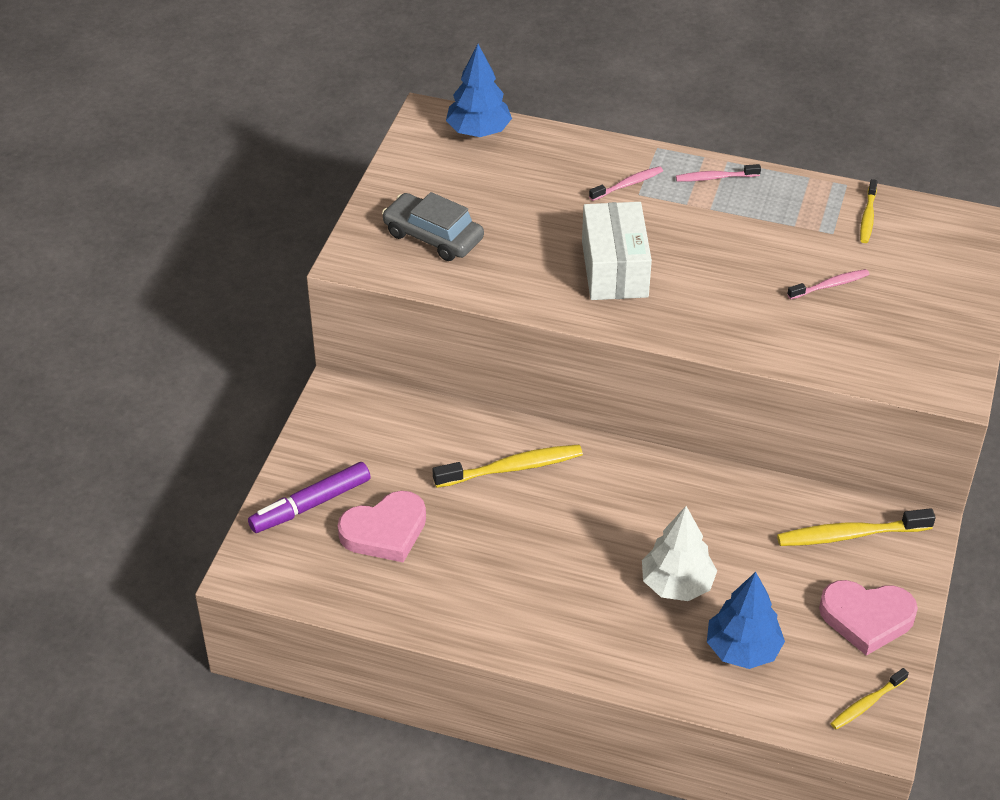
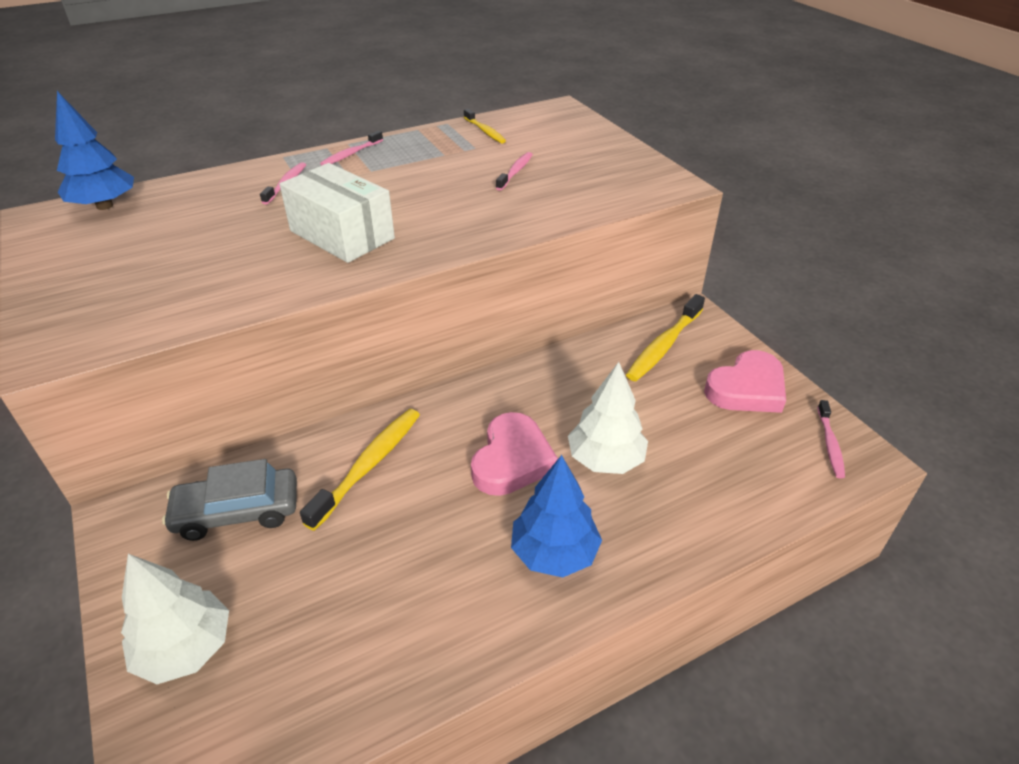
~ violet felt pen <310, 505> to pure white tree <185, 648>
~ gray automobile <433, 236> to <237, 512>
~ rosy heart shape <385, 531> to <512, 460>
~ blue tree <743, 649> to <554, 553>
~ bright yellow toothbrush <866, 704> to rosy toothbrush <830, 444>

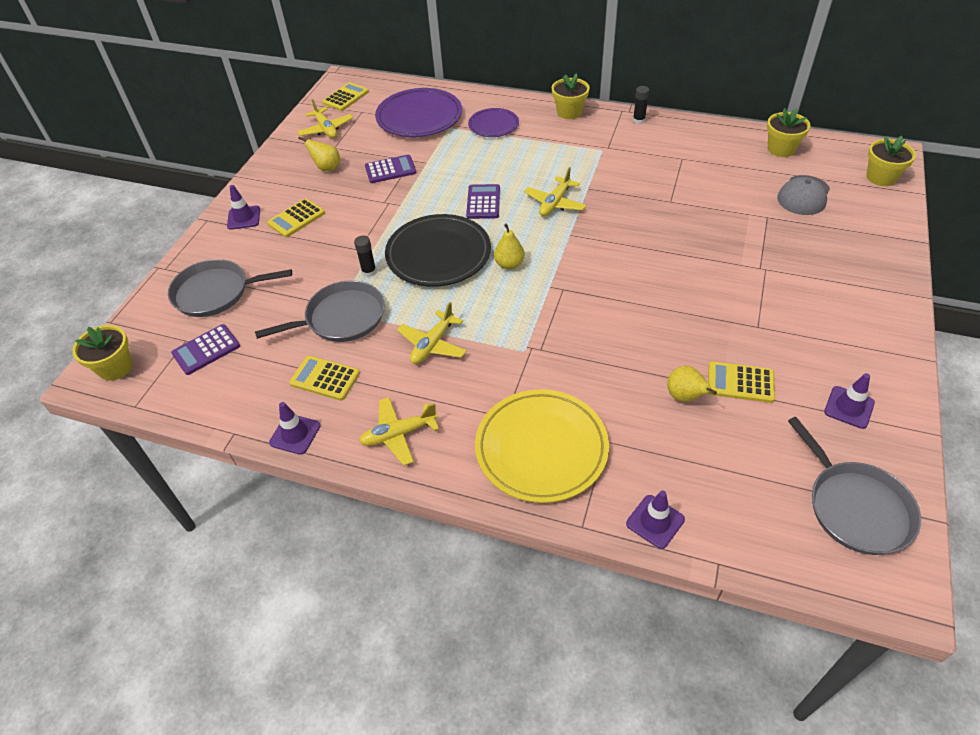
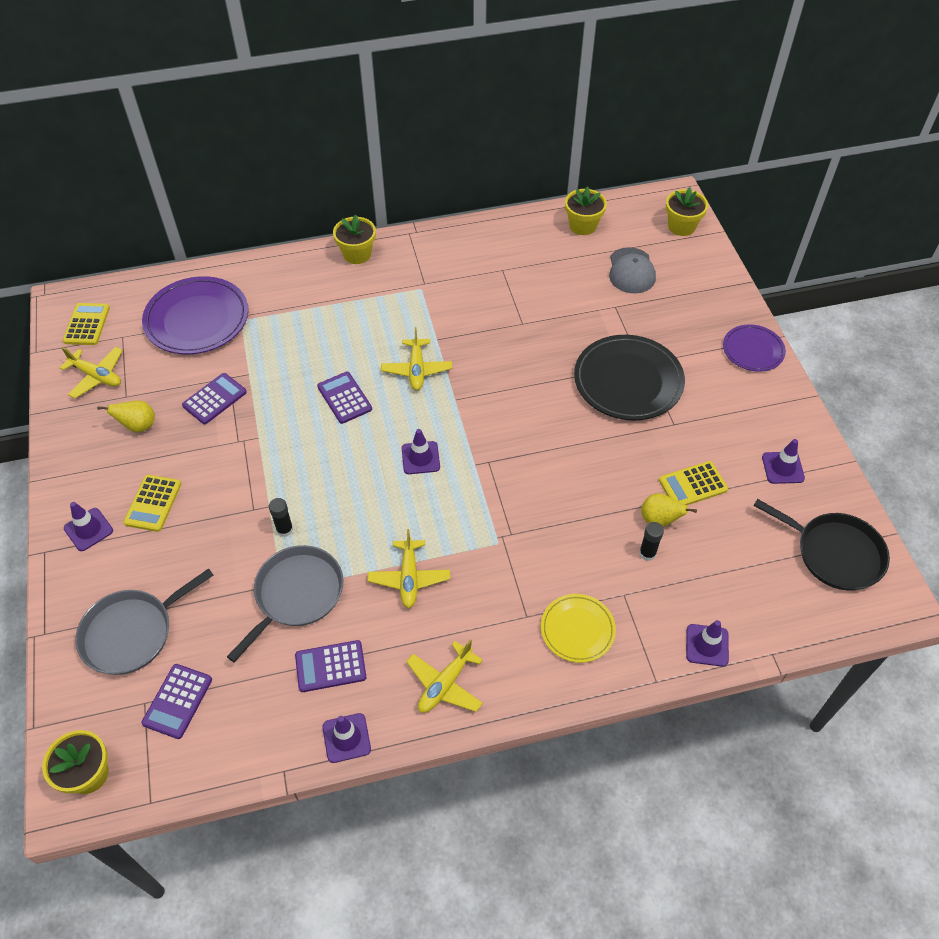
~ bright yellow calculator <325, 378> to violet calculator <330, 666>
~ bright yellow pear fruit <509, 264> to violet traffic cone <420, 458>
~ bright yellow dinner plate <541, 448> = <577, 630> x0.58
~ ebony dinner plate <438, 254> to <628, 381>
~ ebony stick of glue <638, 120> to <647, 553>
~ violet dinner plate <493, 125> to <753, 350>
~ gray skillet <855, 507> to ebony skillet <834, 553>

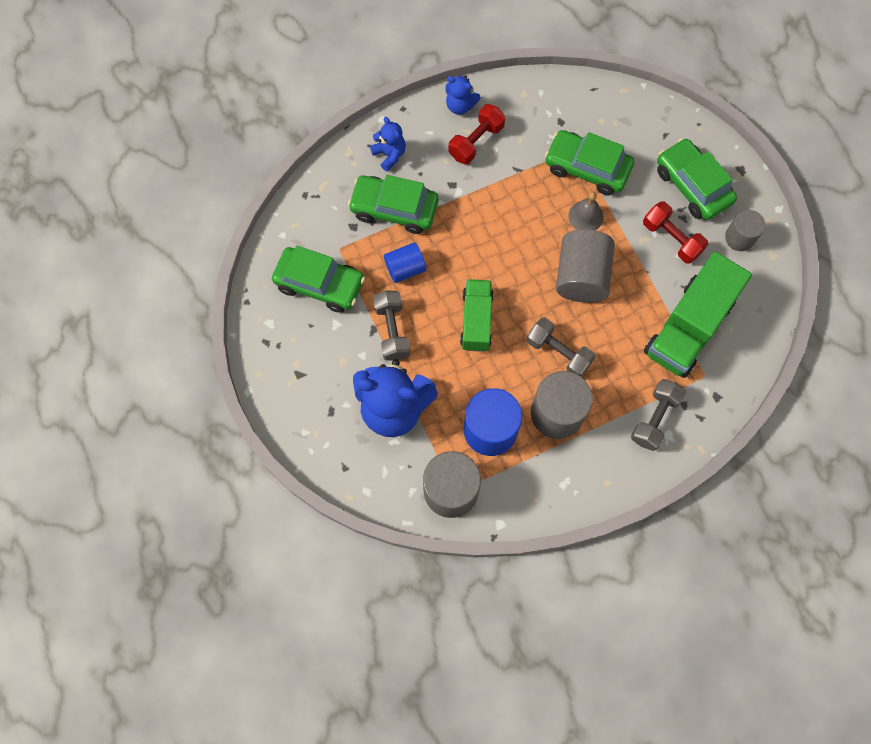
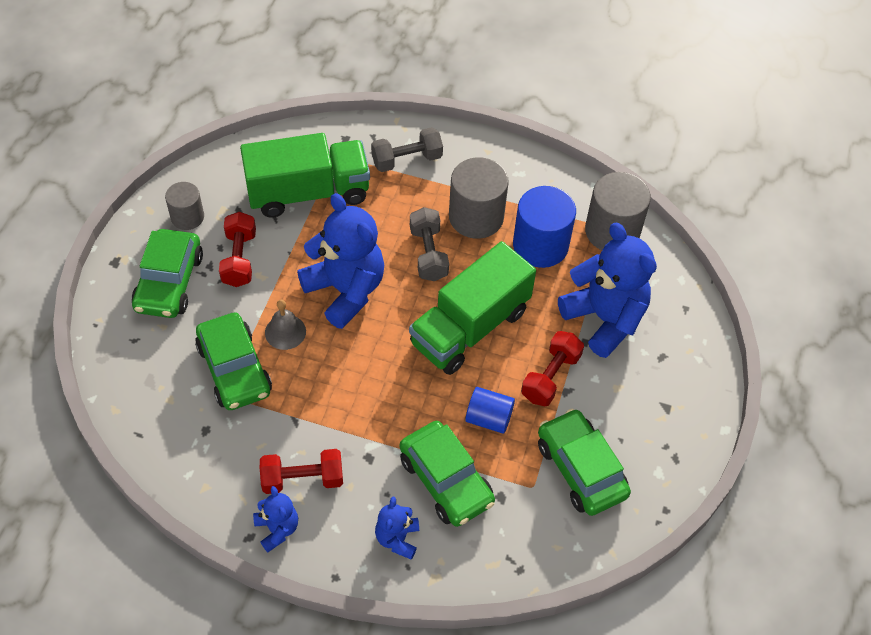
~ gray cylinder shape <581, 276> to blue teddy bear <345, 290>
~ leaf-green truck <476, 321> = <470, 327> x1.64
~ gray free weight <392, 330> to red free weight <550, 377>

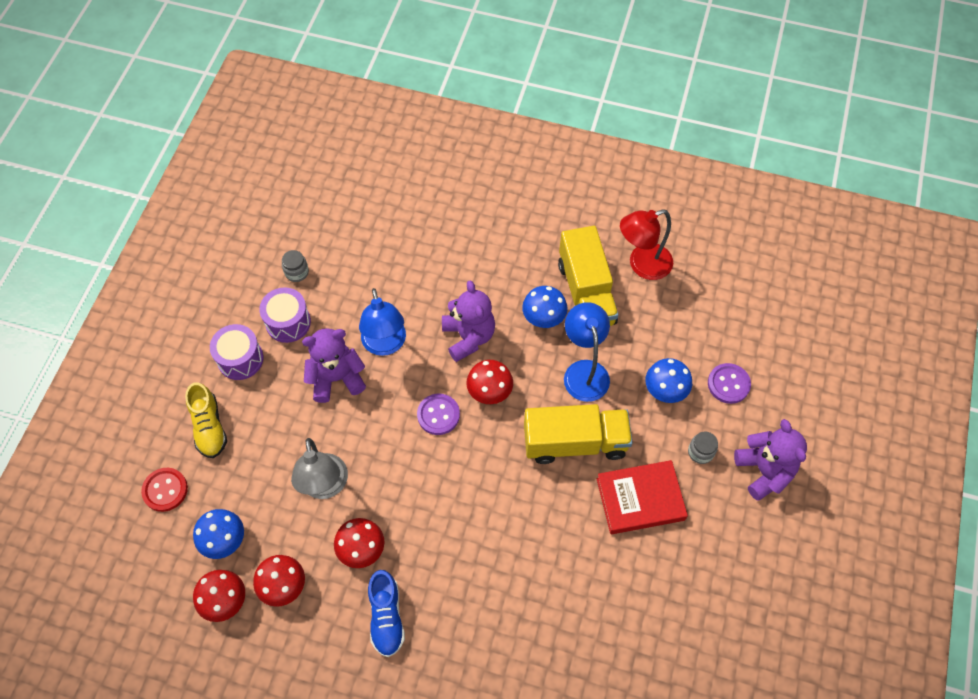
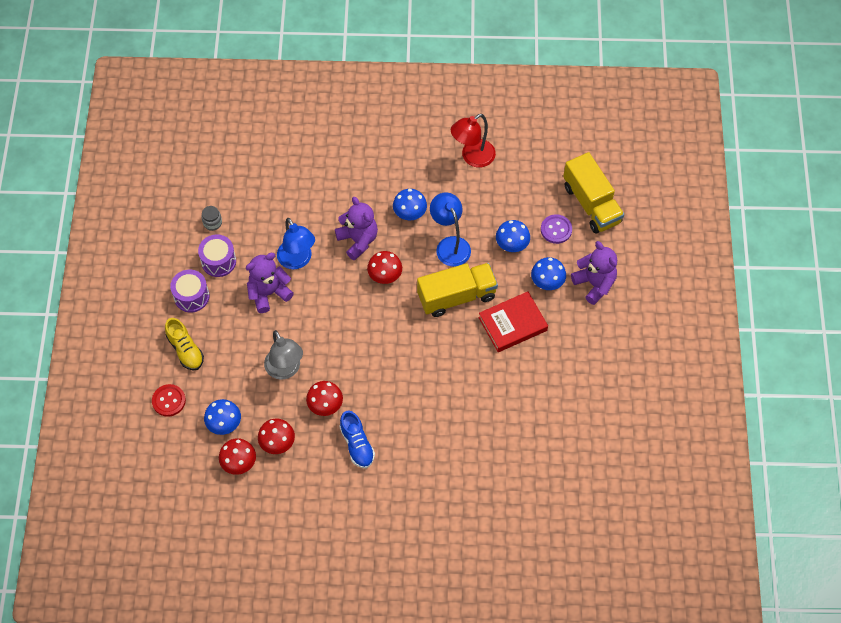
~ gray jar <700, 452> to blue fungus <547, 282>
~ bright yellow truck <586, 293> to <591, 204>
- violet shirt button <438, 415>

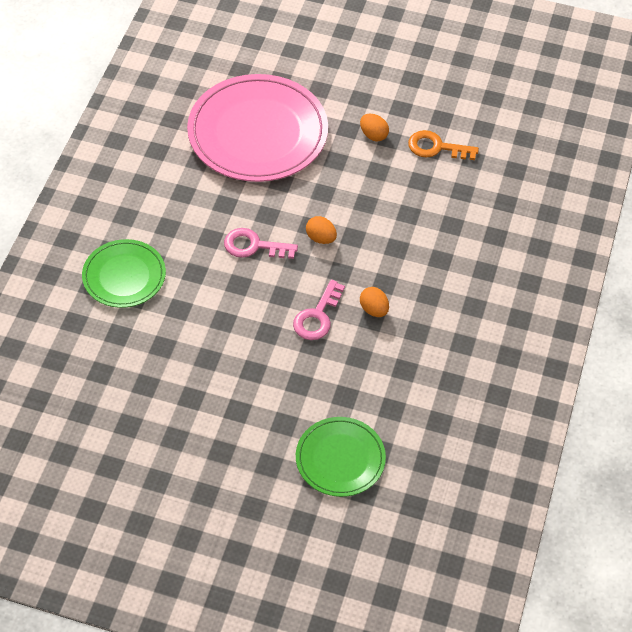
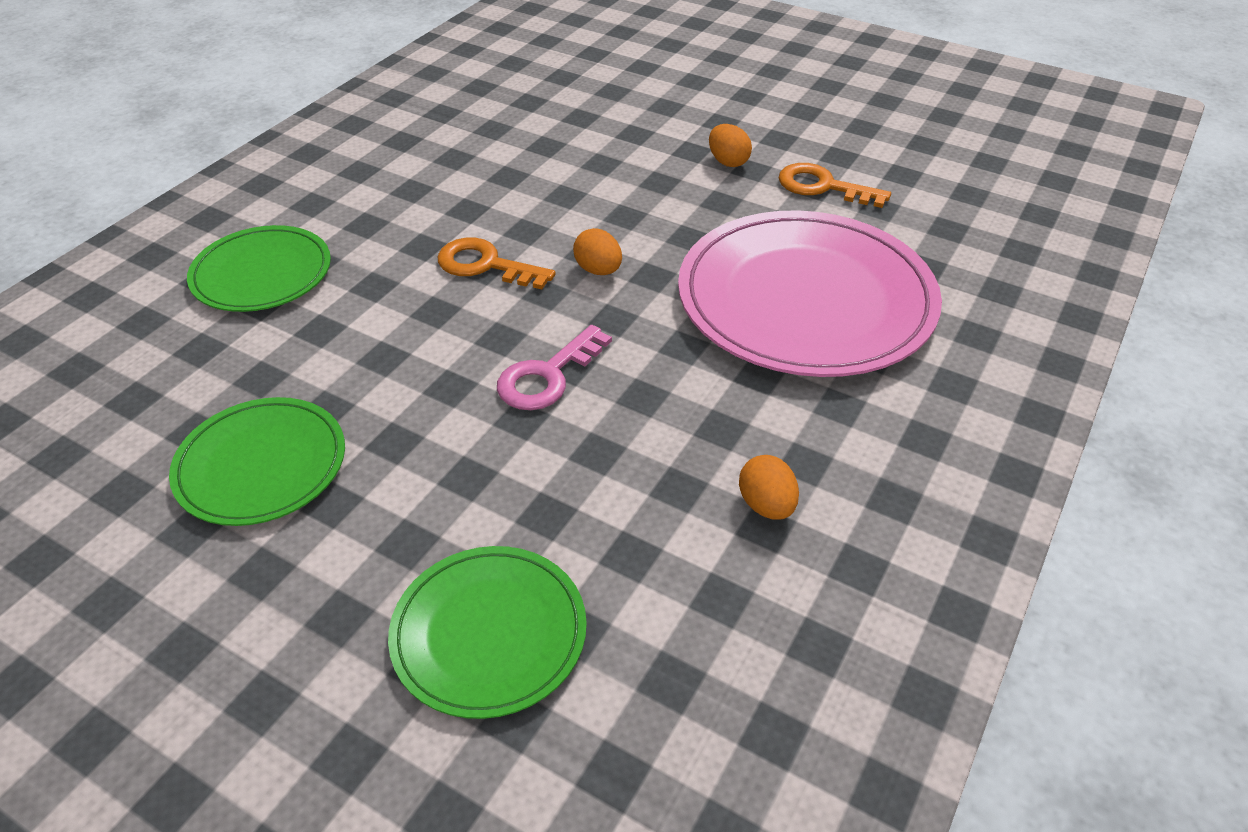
+ leaf-green dinner plate <261, 465>
~ rosy latchkey <254, 246> to bright orange latchkey <486, 265>
~ rosy dinner plate <258, 132> to <805, 300>
~ bright orange egg shape <374, 309> to <766, 505>

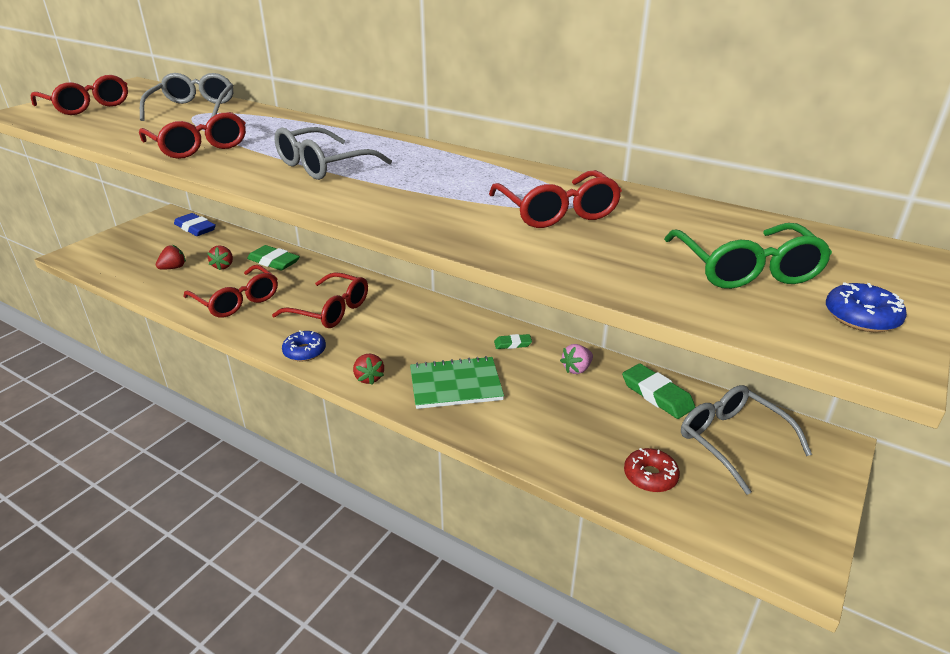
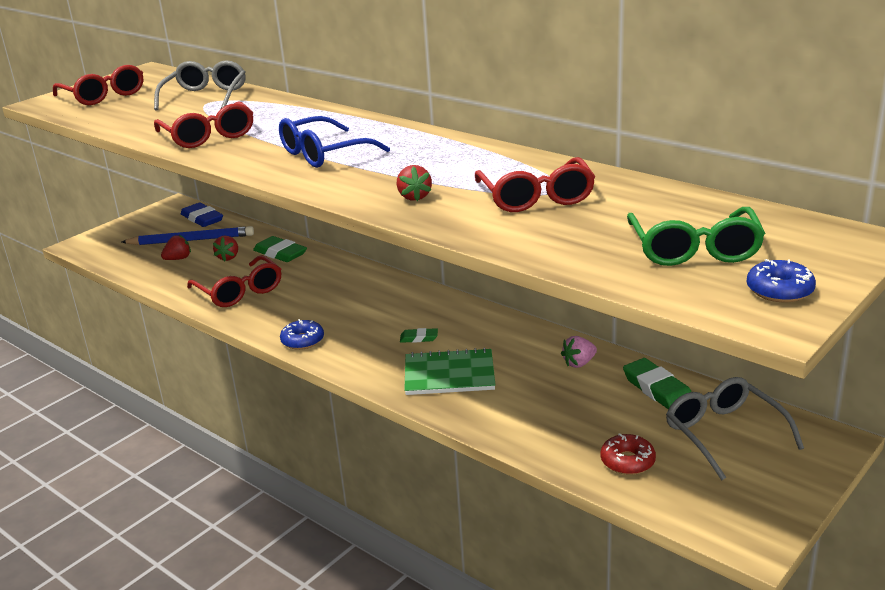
+ blue lead pencil <191, 240>
~ gray eyeglasses <323, 166> to blue eyeglasses <324, 154>
~ red toy strawberry <369, 378> to <414, 197>
~ leaf-green eraser <512, 344> to <419, 338>
- red eyeglasses <330, 310>

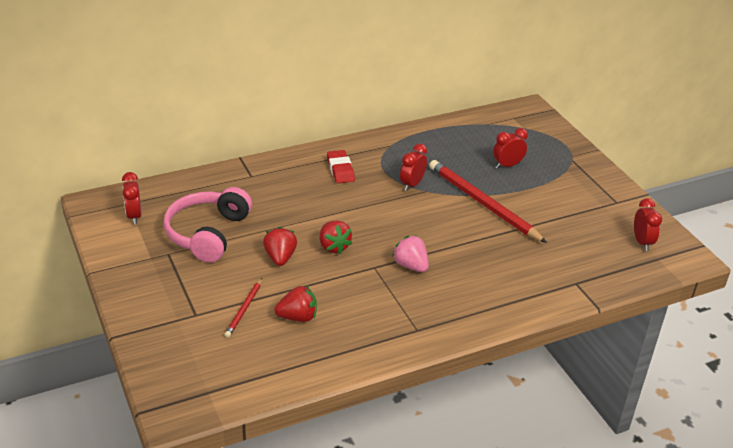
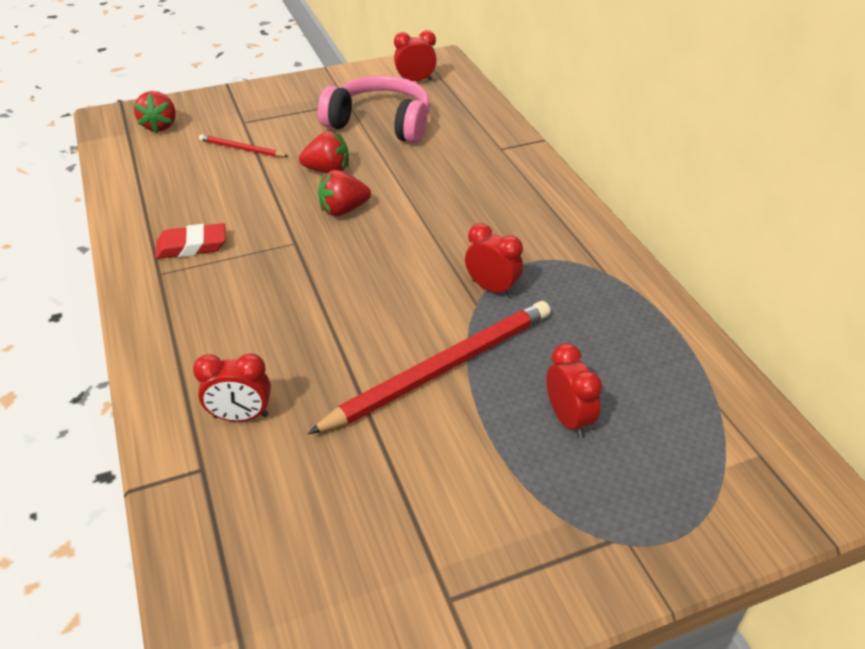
~ red toy strawberry <298, 317> to <160, 126>
~ red eraser <340, 170> to <192, 246>
~ red bedside clock <642, 242> to <241, 416>
- rosy toy strawberry <411, 265>

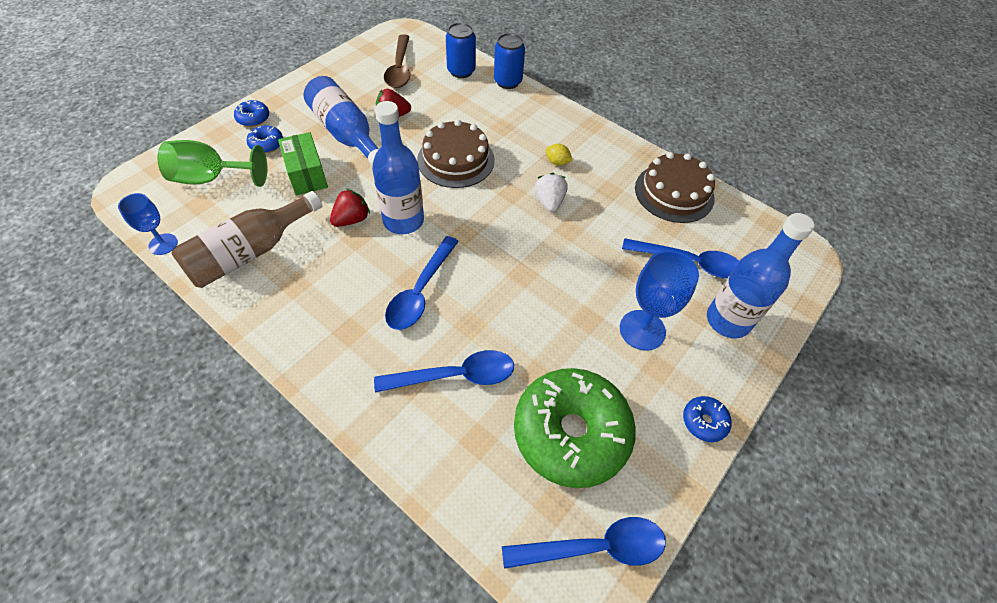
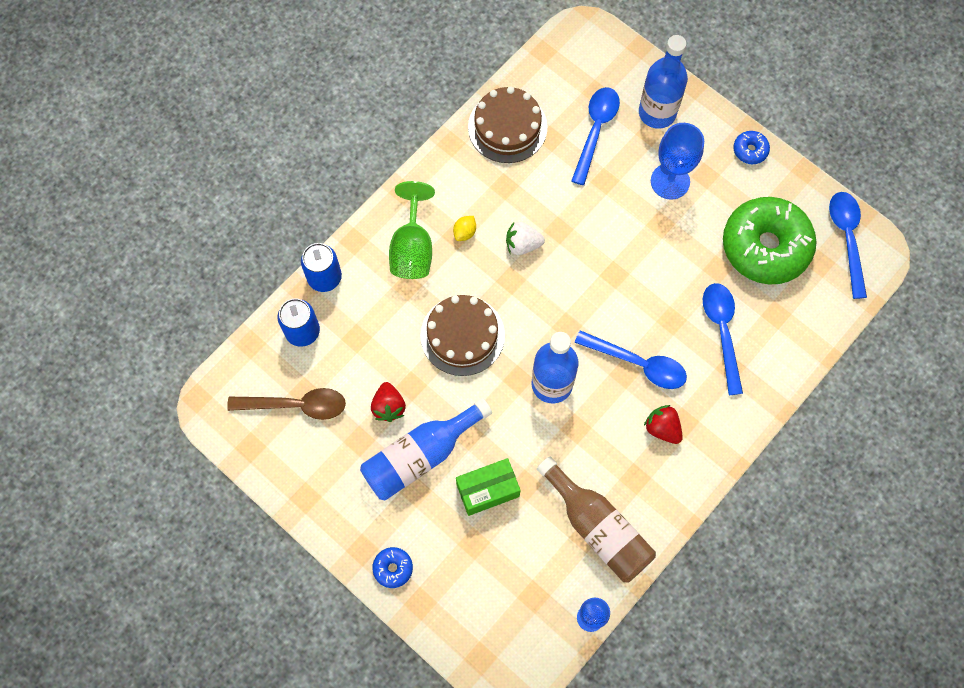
~ leaf-green wine glass <211, 178> to <412, 248>
~ red toy strawberry <352, 219> to <662, 428>
- blue donut <266, 144>

